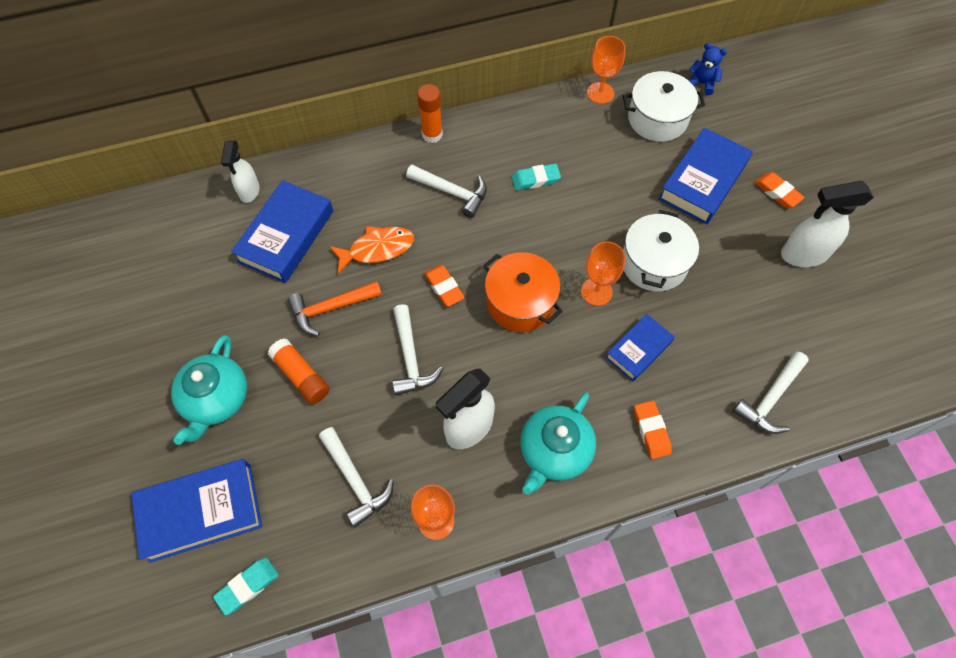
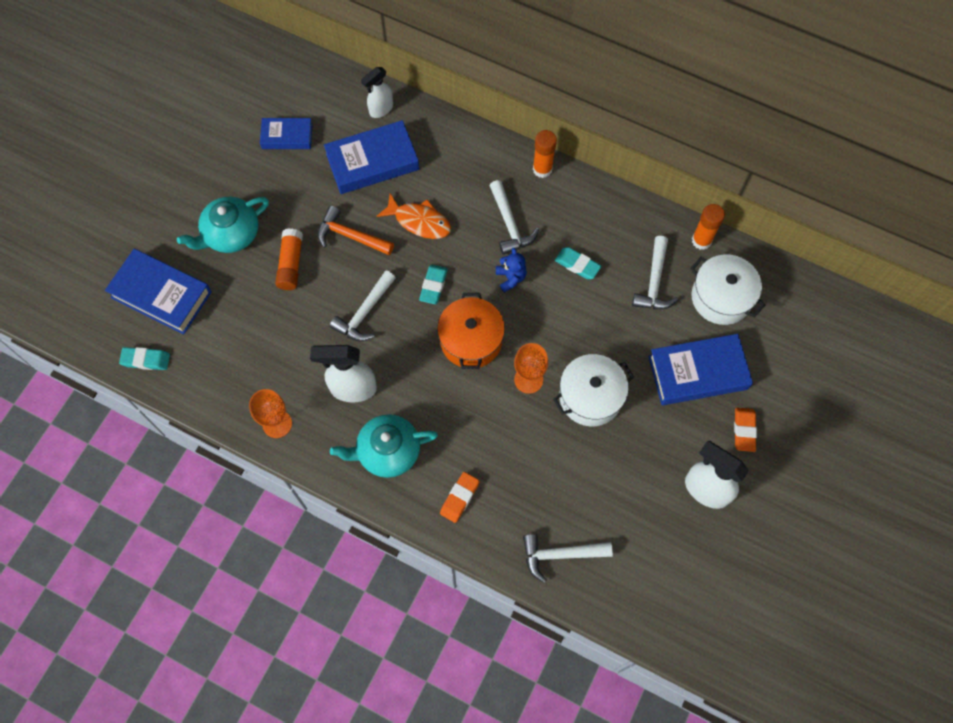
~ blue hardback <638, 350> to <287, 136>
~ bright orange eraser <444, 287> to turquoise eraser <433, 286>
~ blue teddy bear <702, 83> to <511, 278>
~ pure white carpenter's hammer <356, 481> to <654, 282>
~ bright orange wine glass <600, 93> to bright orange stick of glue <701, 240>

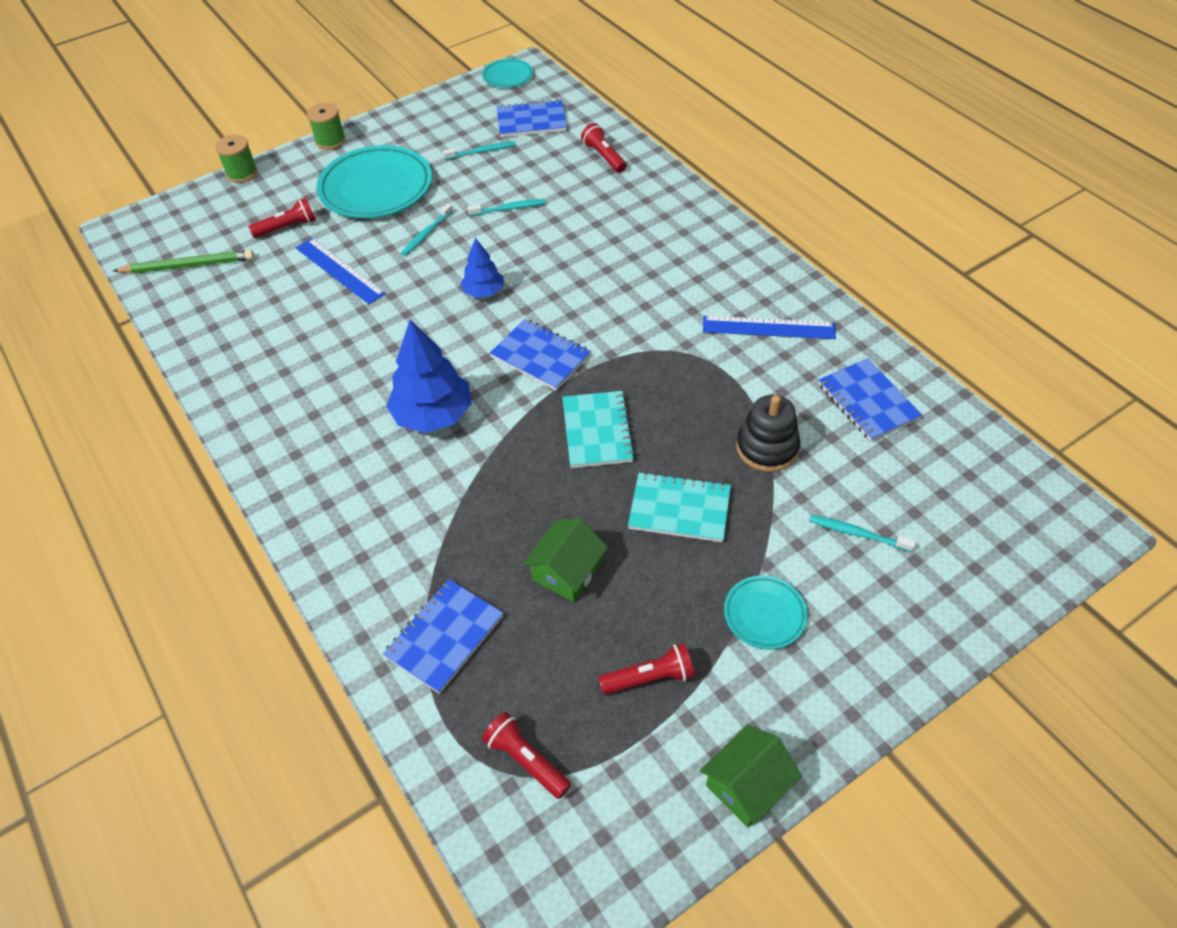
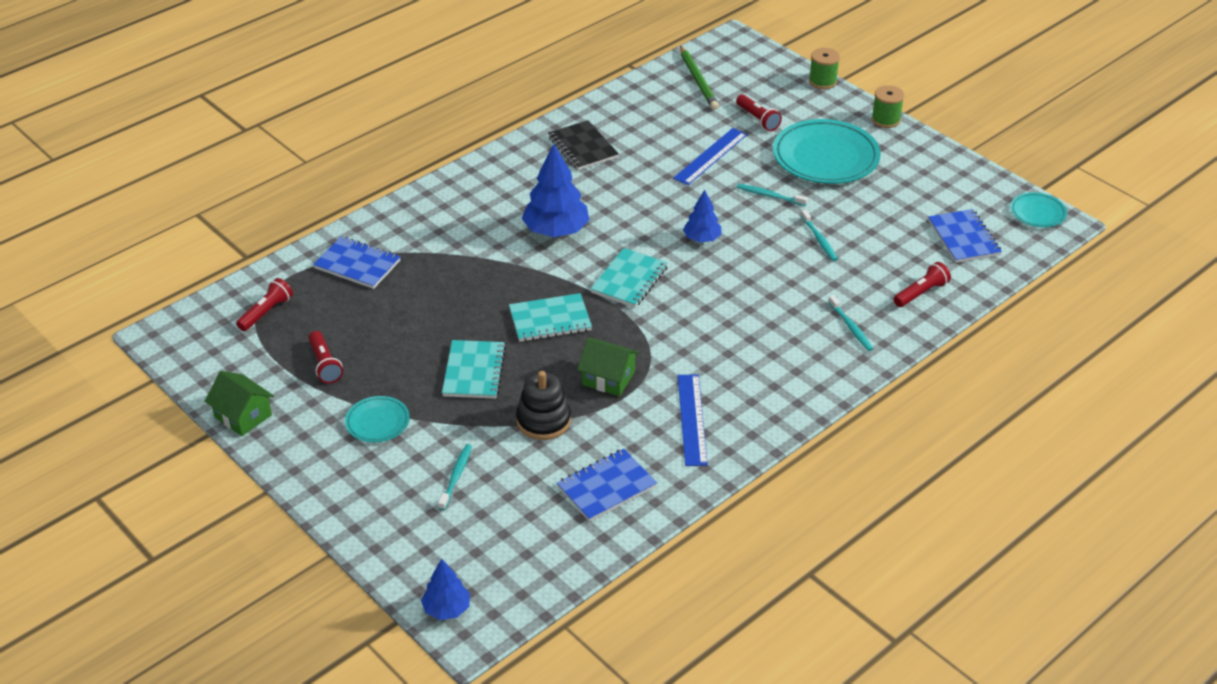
+ blue tree <447, 609>
+ ebony notepad <582, 147>
~ leaf-green house <567, 571> to <608, 378>
~ blue notepad <540, 356> to turquoise notepad <629, 280>
~ turquoise toothbrush <482, 151> to <851, 327>

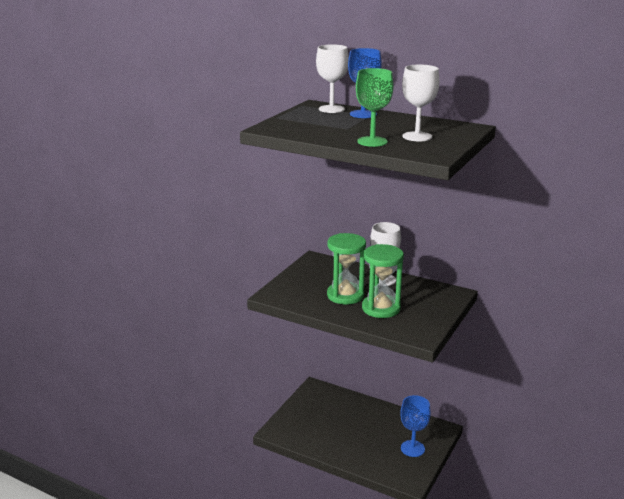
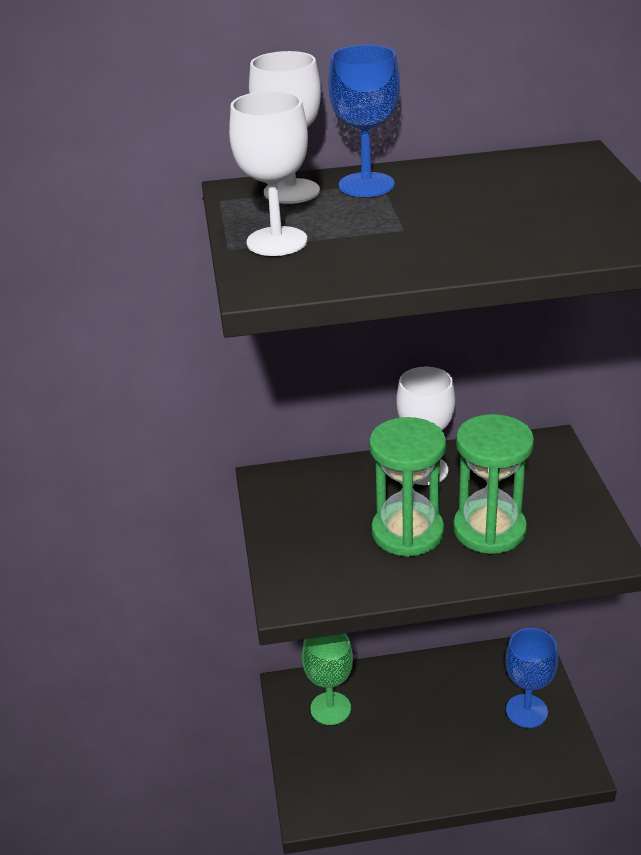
~ pure white wine glass <417, 136> to <277, 241>
~ leaf-green wine glass <372, 141> to <330, 708>

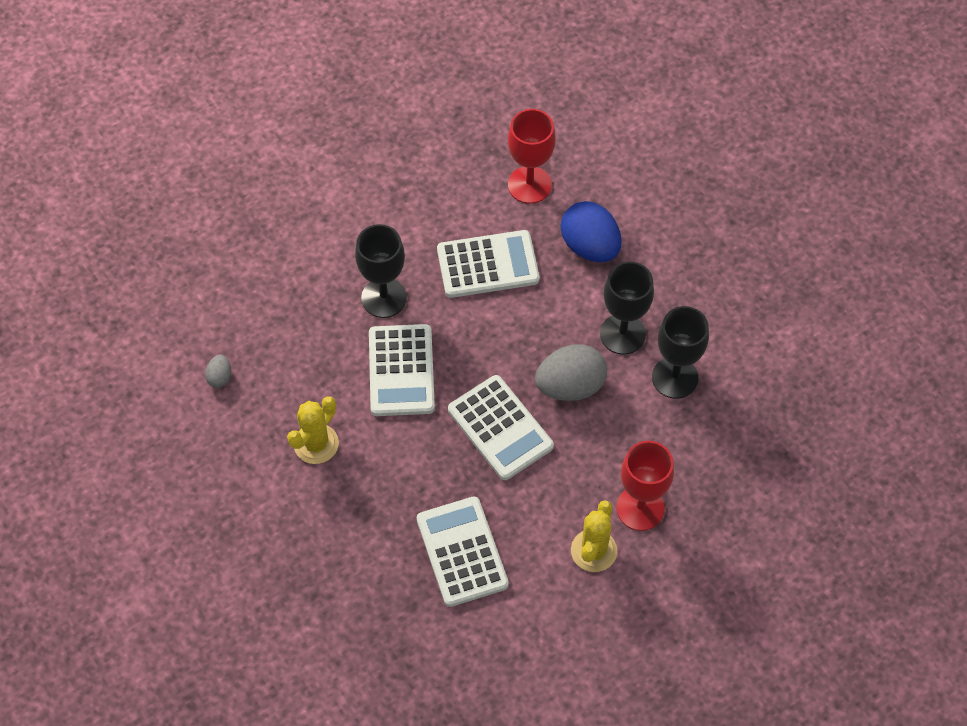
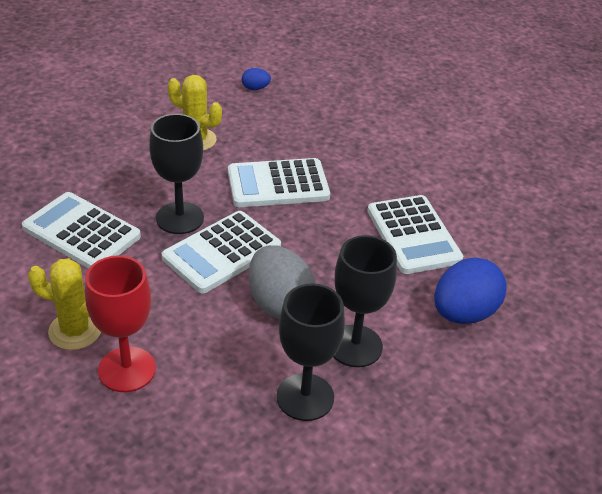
~ pure white calculator <462, 552> = <81, 232> 120 degrees counterclockwise
~ ebony wine glass <384, 298> to <180, 218>
~ gray egg shape <220, 377> to blue egg shape <255, 88>
- red wine glass <529, 185>

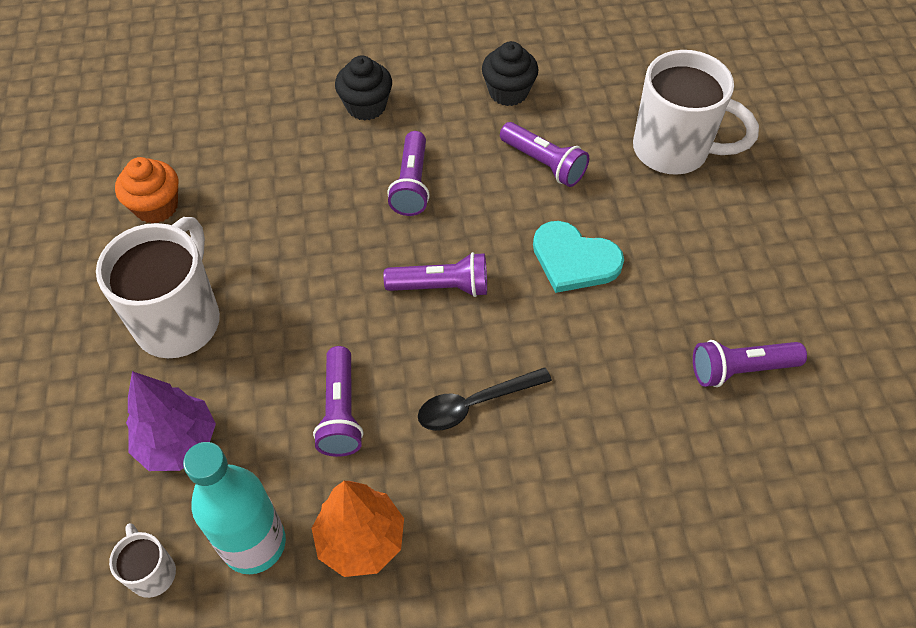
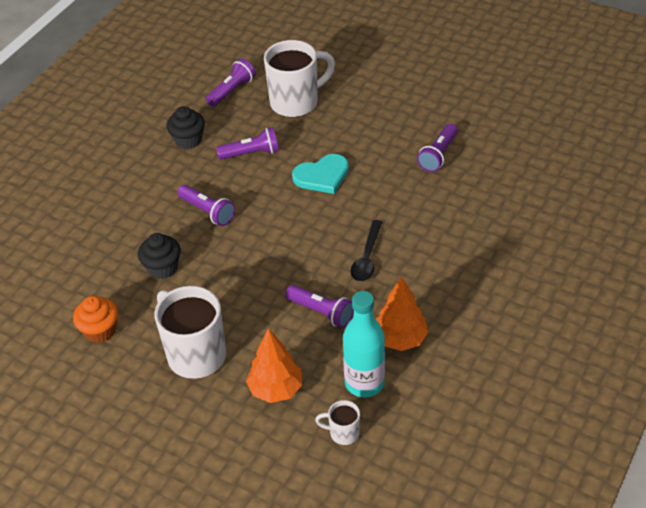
~ ebony muffin <366, 106> to <162, 267>
~ violet torch <442, 287> to <232, 90>
~ violet tree <178, 443> to bright orange tree <276, 389>

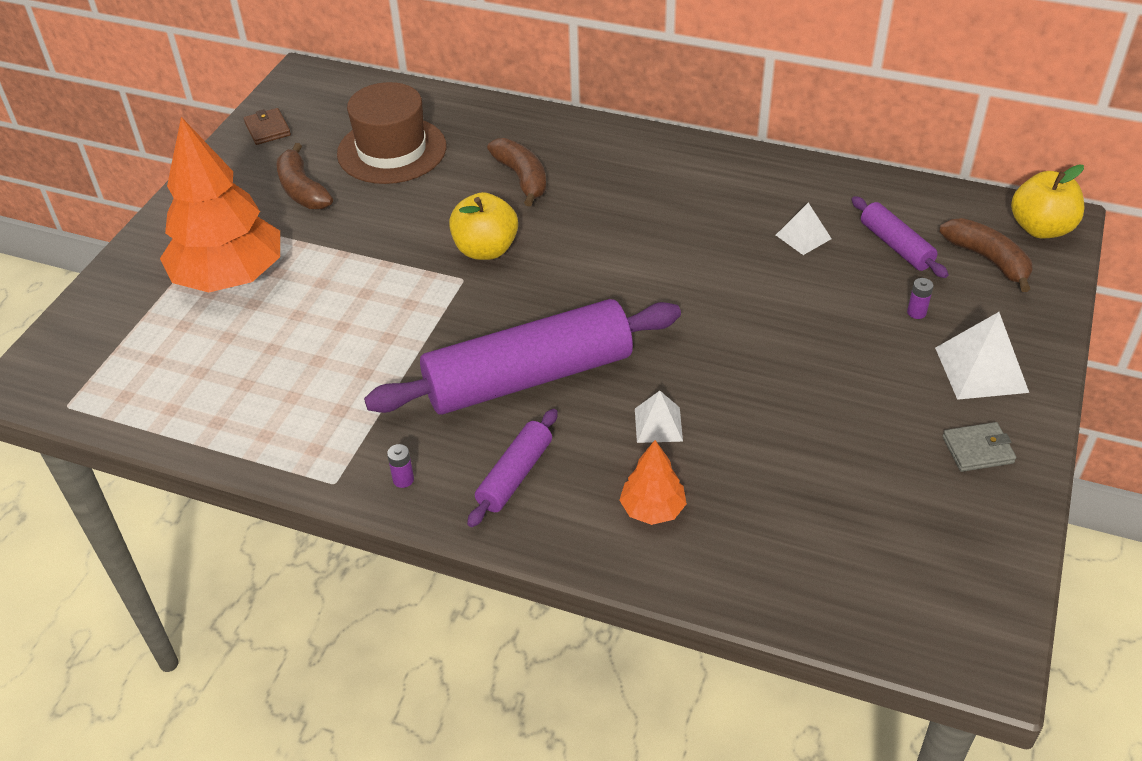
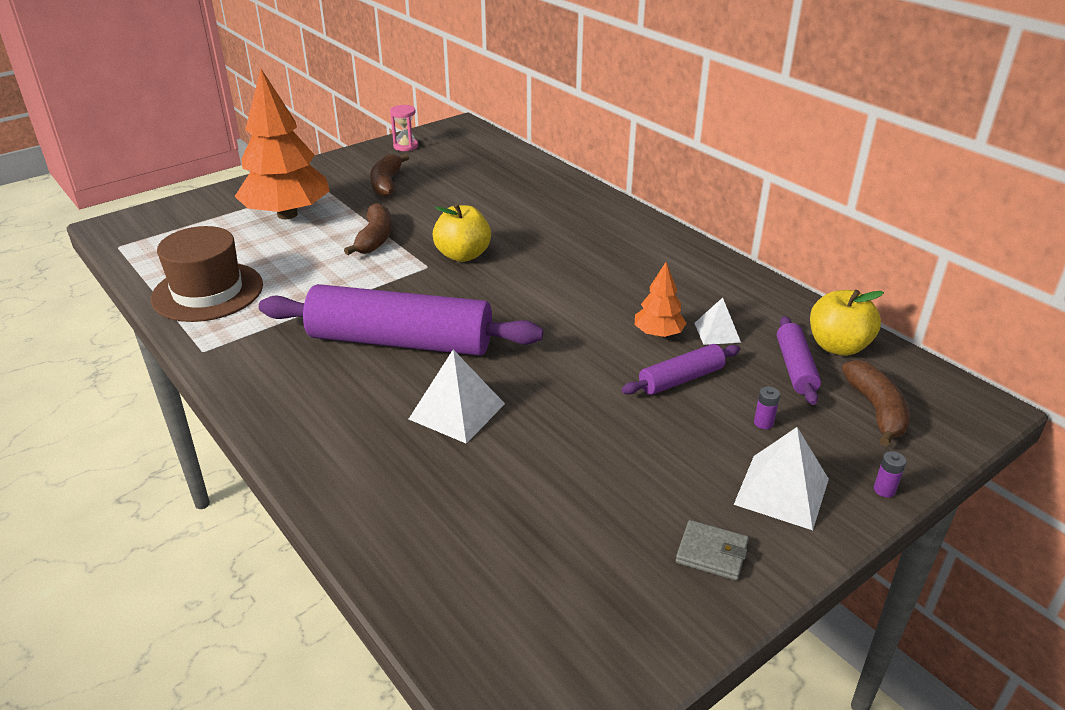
~ dark brown top hat <392, 150> to <208, 292>
~ dark brown banana <522, 178> to <375, 239>
~ dark brown card wallet <267, 129> to rosy sandglass <405, 146>
~ pure white solid pyramid <658, 424> = <457, 411> x1.64
~ violet rolling pin <515, 475> to <681, 379>
~ bright orange tree <652, 509> to <658, 334>
~ bright yellow apple <1041, 228> to <838, 346>
~ violet power cell <403, 479> to <884, 490>

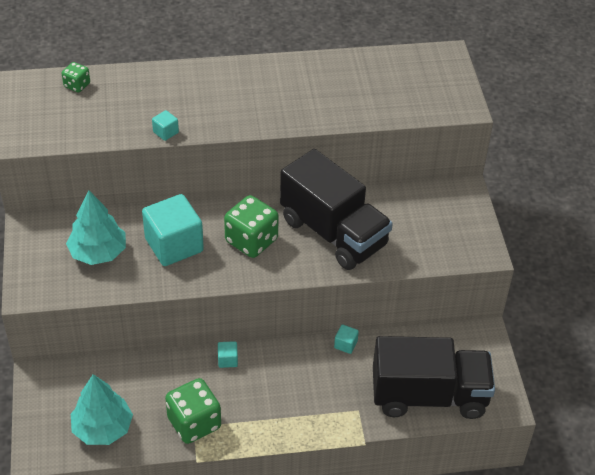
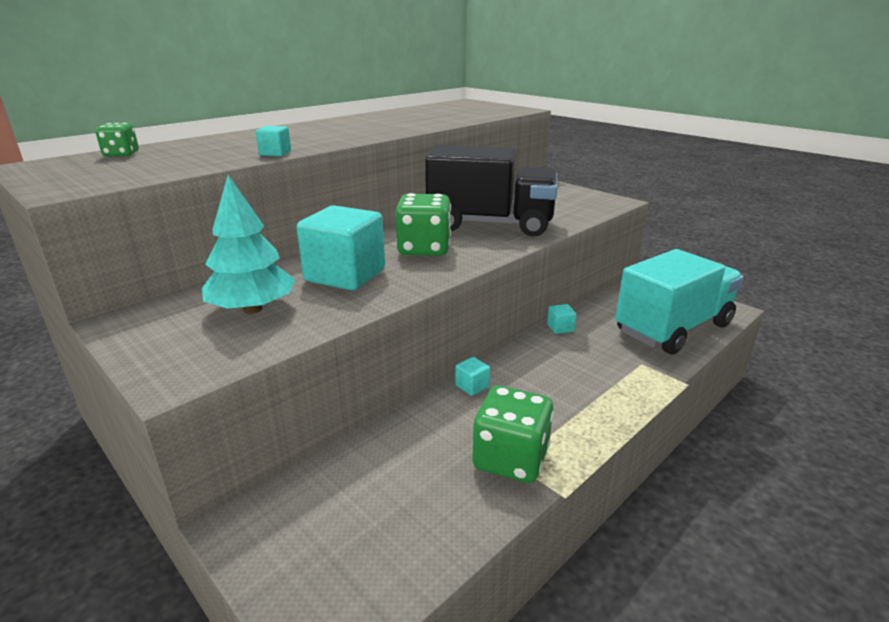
~ ebony truck <429, 395> to turquoise truck <673, 328>
- turquoise tree <102, 428>

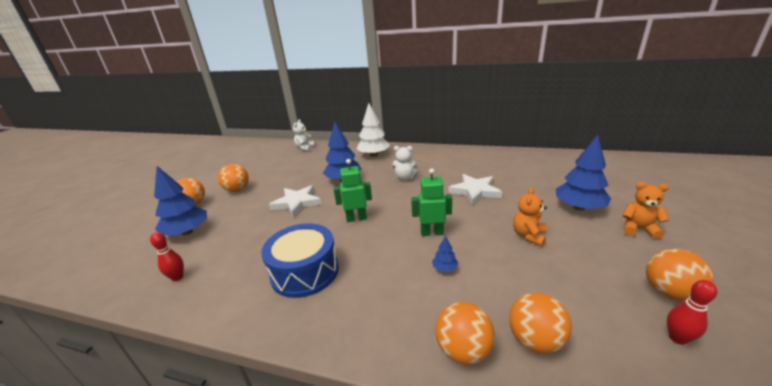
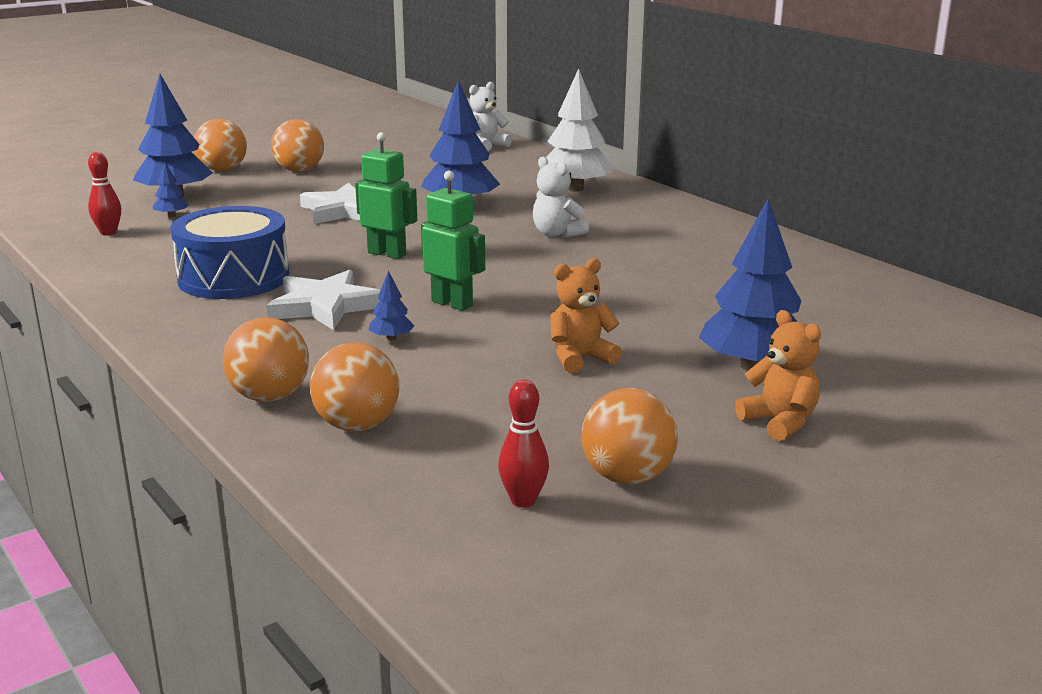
+ blue tree <171, 216>
~ pure white star <475, 191> to <325, 306>

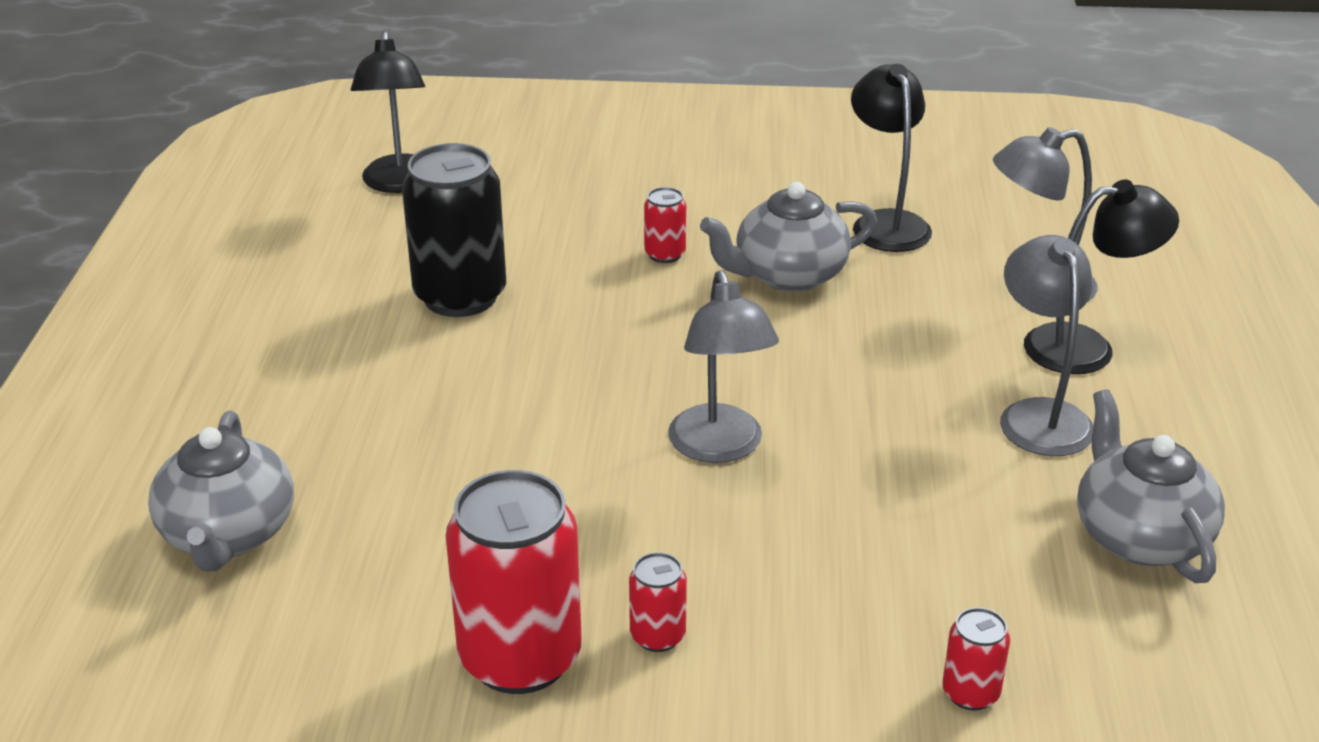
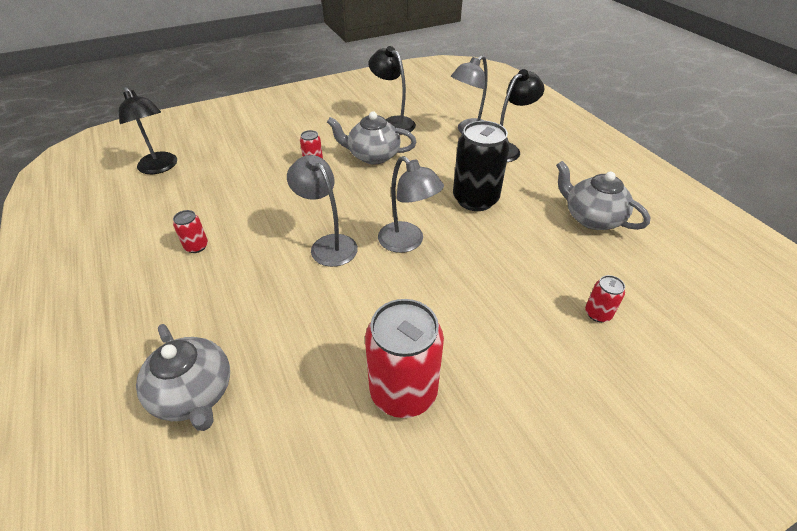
~ red tin <657, 636> to <196, 246>
~ gray lamp <1039, 415> to <328, 244>
~ gray teapot <788, 275> = <372, 156> 60 degrees clockwise
~ ebony tin <460, 296> to <475, 199>

